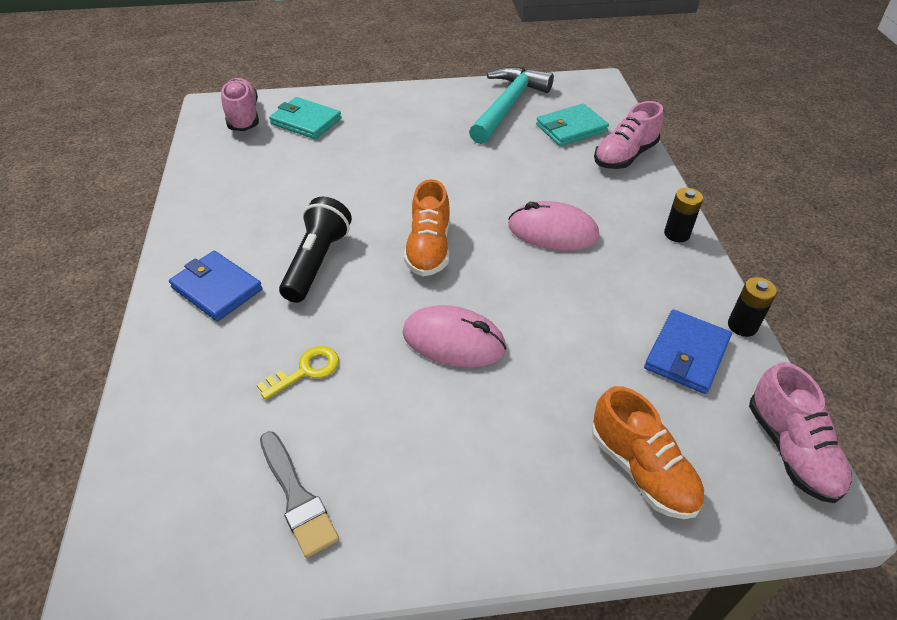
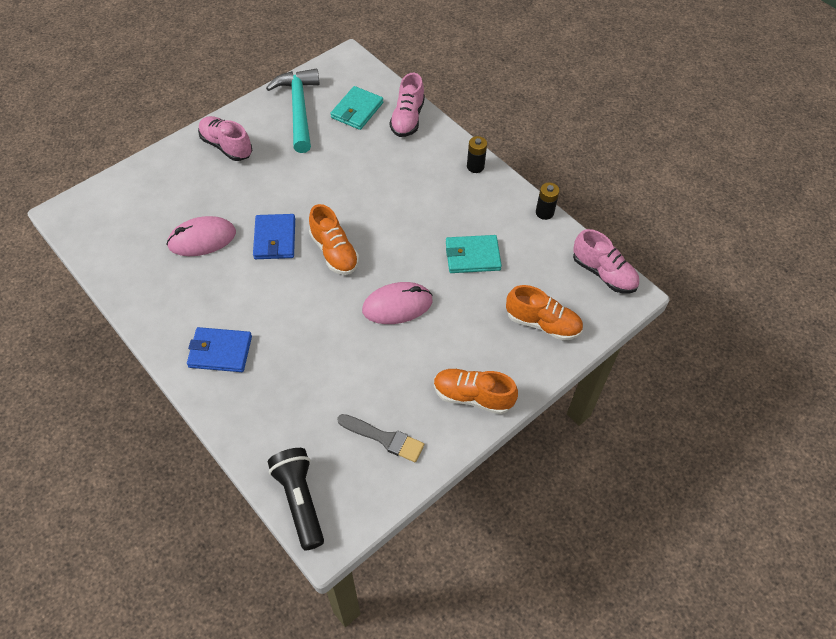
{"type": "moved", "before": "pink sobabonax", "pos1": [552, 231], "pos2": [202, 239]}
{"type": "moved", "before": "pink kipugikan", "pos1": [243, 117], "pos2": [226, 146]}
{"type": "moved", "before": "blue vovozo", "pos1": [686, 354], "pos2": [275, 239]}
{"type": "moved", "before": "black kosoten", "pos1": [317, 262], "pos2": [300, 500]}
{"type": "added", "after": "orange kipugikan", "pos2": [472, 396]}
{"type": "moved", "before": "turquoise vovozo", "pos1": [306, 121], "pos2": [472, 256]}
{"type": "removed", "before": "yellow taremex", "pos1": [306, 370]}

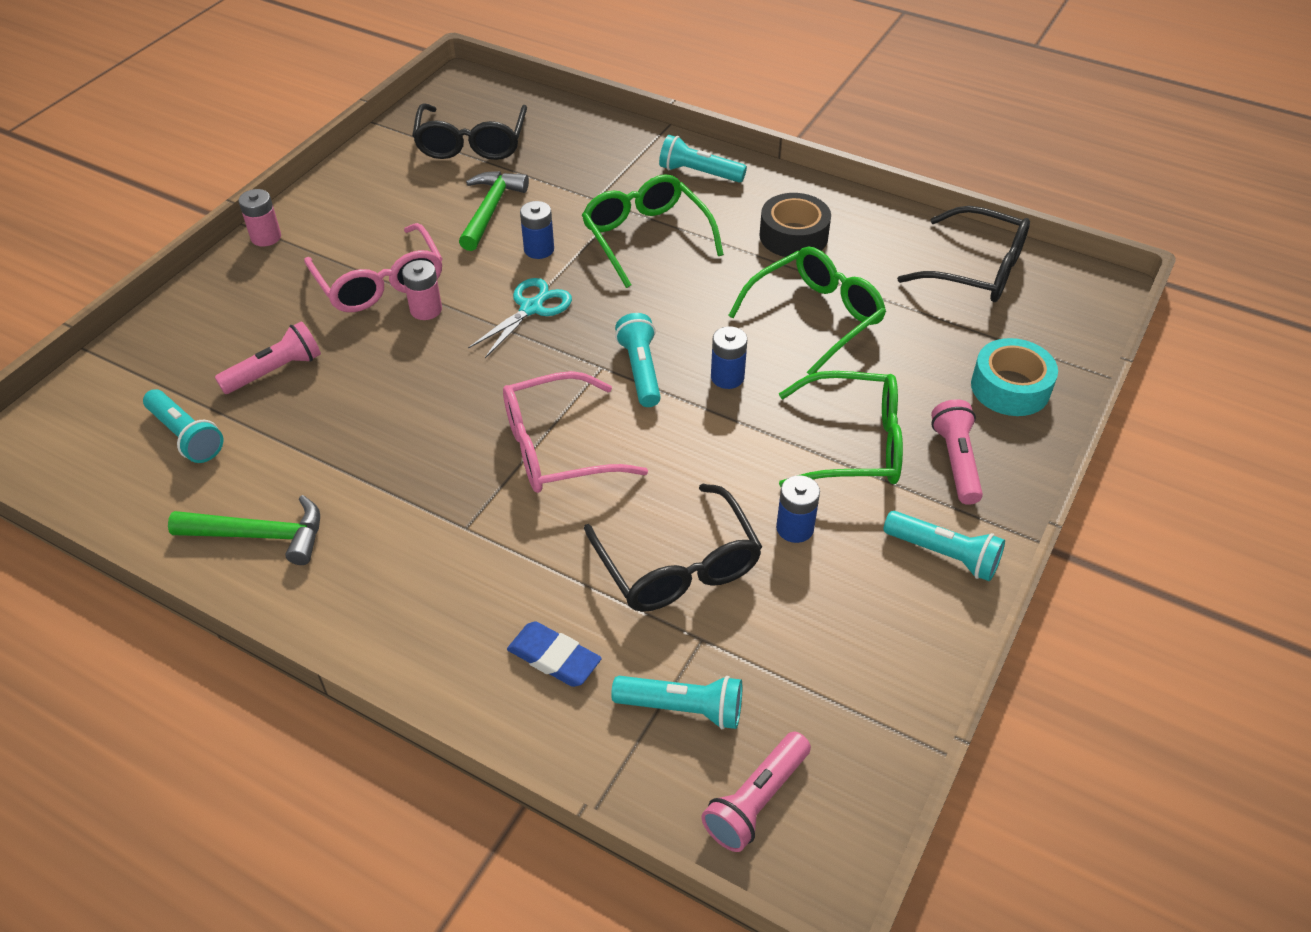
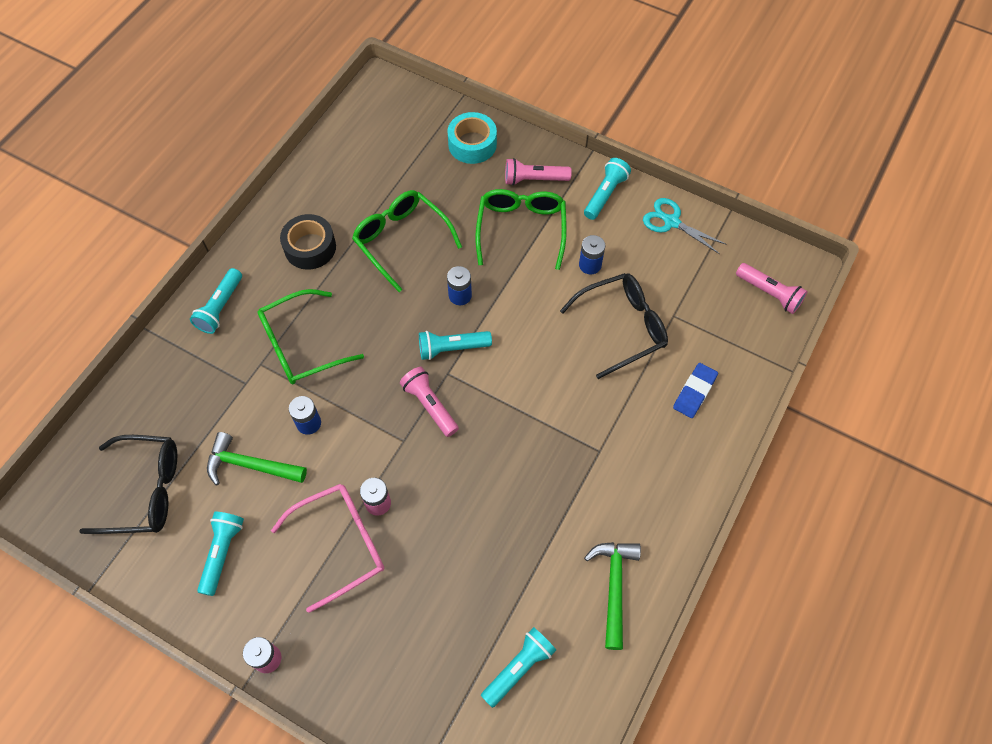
{"type": "moved", "before": "turquoise kosoten", "pos1": [683, 708], "pos2": [222, 553]}
{"type": "moved", "before": "pink kosoten", "pos1": [275, 371], "pos2": [430, 405]}
{"type": "moved", "before": "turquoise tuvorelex", "pos1": [531, 308], "pos2": [671, 222]}
{"type": "removed", "before": "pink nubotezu", "pos1": [556, 448]}
{"type": "removed", "before": "black nubotezu", "pos1": [976, 270]}

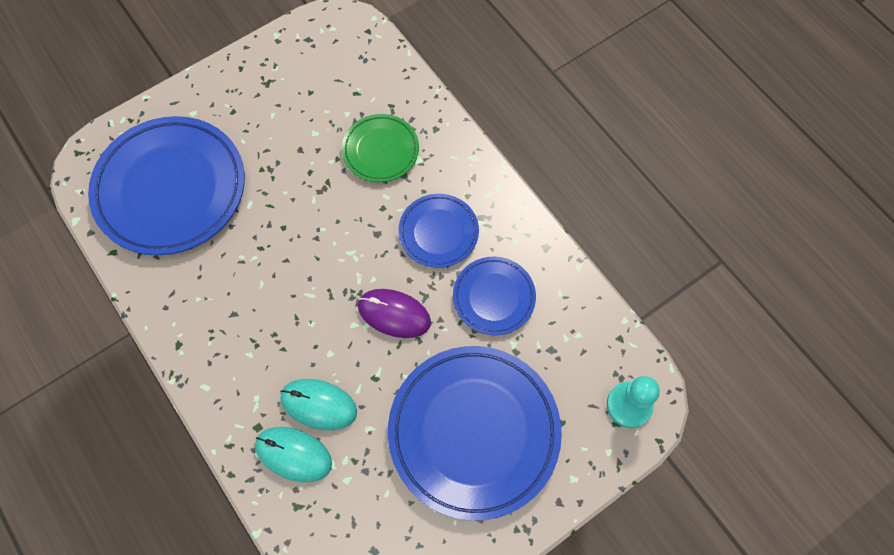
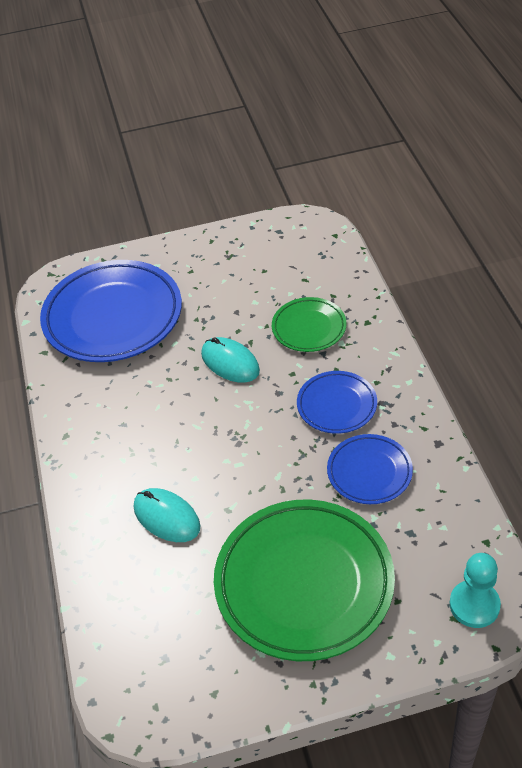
{"type": "moved", "before": "turquoise sobabonax", "pos1": [293, 454], "pos2": [230, 362]}
{"type": "recoloured", "before": "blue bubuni", "after": "green bubuni", "pos1": [474, 432], "pos2": [304, 583]}
{"type": "removed", "before": "purple sobabonax", "pos1": [394, 314]}

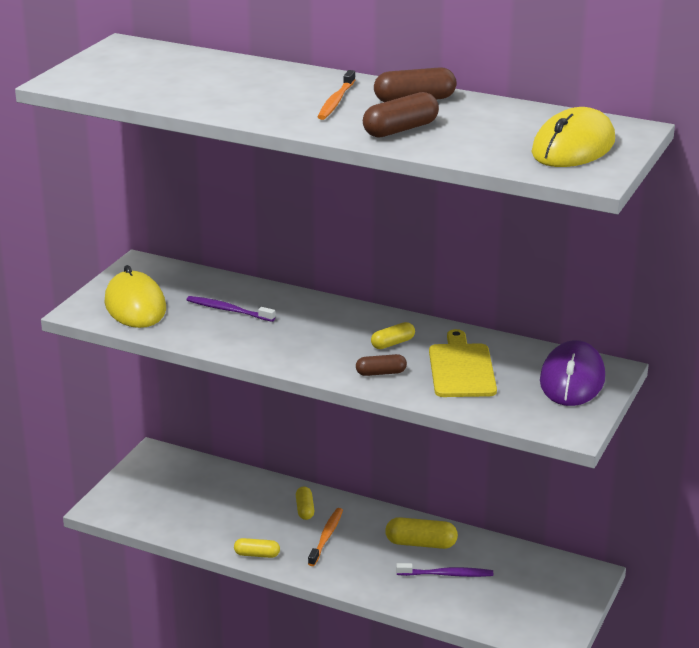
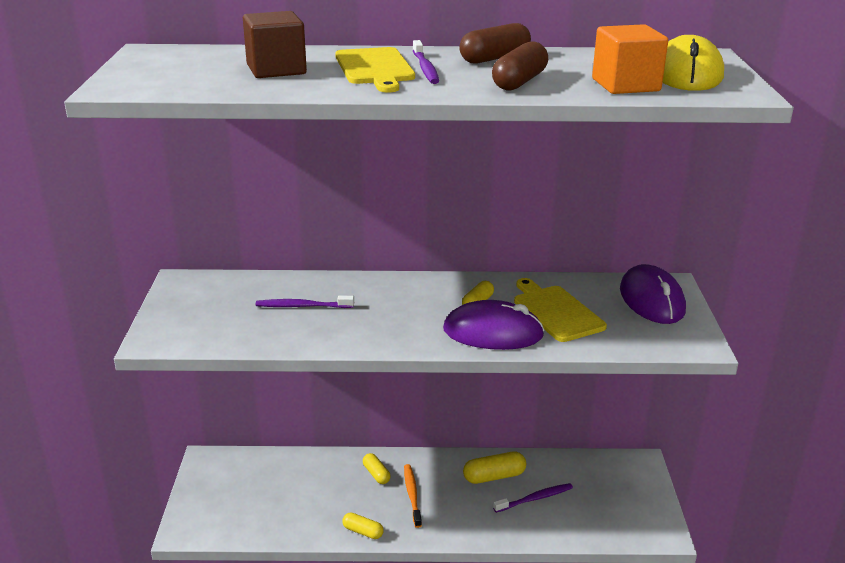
{"type": "added", "after": "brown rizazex", "pos2": [276, 69]}
{"type": "added", "after": "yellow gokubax", "pos2": [374, 68]}
{"type": "turned", "before": "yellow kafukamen", "pos1": [257, 554], "pos2": [363, 531], "turn": 45}
{"type": "recoloured", "before": "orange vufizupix", "after": "purple vufizupix", "pos1": [336, 101], "pos2": [425, 68]}
{"type": "replaced", "before": "brown kafukamen", "after": "purple sobabonax", "pos1": [381, 373], "pos2": [493, 332]}
{"type": "added", "after": "orange rizazex", "pos2": [625, 85]}
{"type": "removed", "before": "yellow sobabonax", "pos1": [135, 306]}

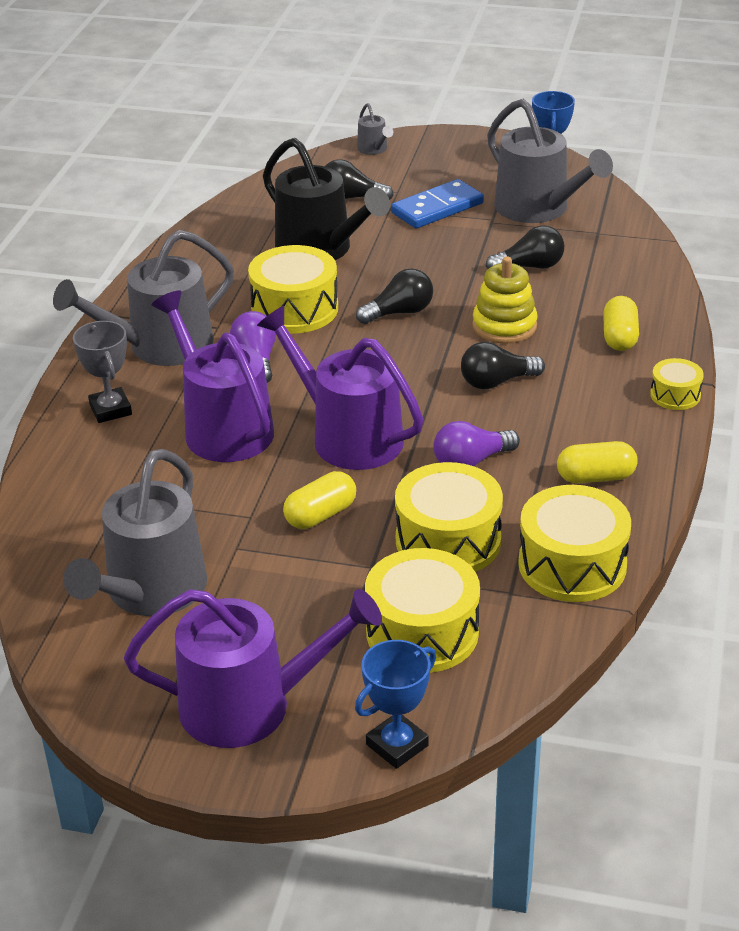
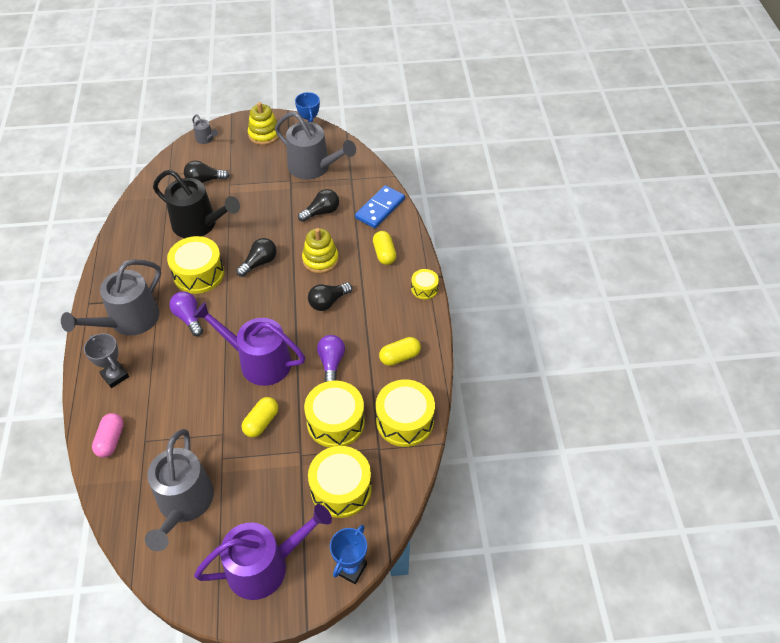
{"type": "added", "after": "pink kafukamen", "pos2": [111, 440]}
{"type": "added", "after": "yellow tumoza", "pos2": [264, 134]}
{"type": "turned", "before": "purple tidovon", "pos1": [471, 462], "pos2": [331, 363], "turn": 135}
{"type": "moved", "before": "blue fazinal", "pos1": [437, 208], "pos2": [380, 208]}
{"type": "removed", "before": "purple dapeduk", "pos1": [223, 428]}

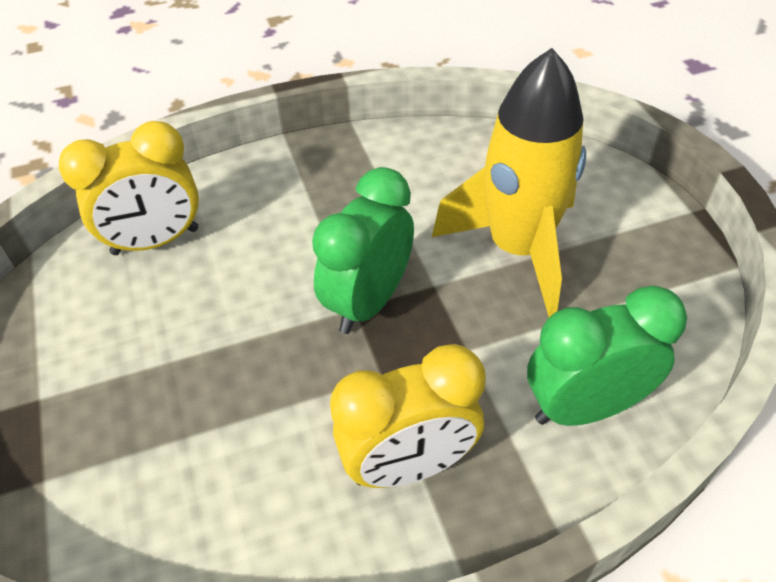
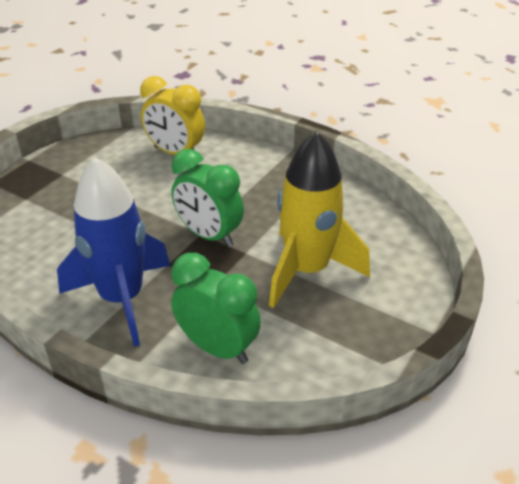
{"type": "replaced", "before": "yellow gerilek", "after": "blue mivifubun", "pos1": [408, 465], "pos2": [122, 299]}
{"type": "turned", "before": "green gerilek", "pos1": [368, 302], "pos2": [209, 235], "turn": -135}

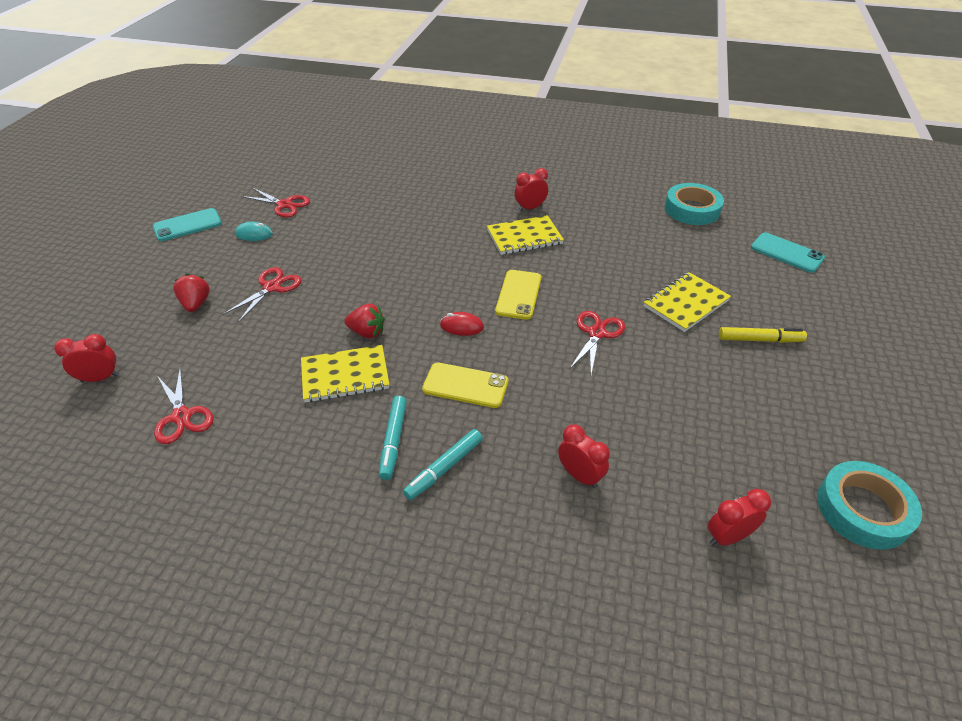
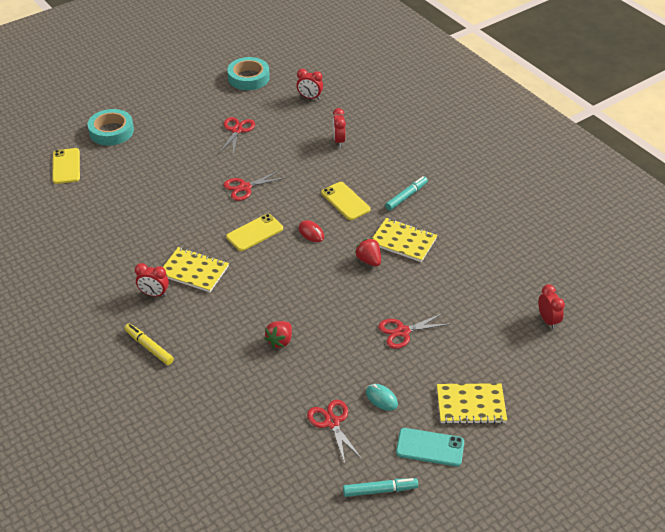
{"type": "recoloured", "before": "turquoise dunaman", "after": "yellow dunaman", "pos1": [786, 253], "pos2": [66, 166]}
{"type": "moved", "before": "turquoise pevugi", "pos1": [692, 209], "pos2": [111, 131]}
{"type": "moved", "before": "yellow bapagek", "pos1": [760, 340], "pos2": [149, 347]}
{"type": "moved", "before": "red tuvorelex", "pos1": [181, 416], "pos2": [237, 130]}
{"type": "moved", "before": "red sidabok", "pos1": [196, 304], "pos2": [280, 341]}
{"type": "moved", "before": "turquoise bapagek", "pos1": [444, 468], "pos2": [380, 490]}
{"type": "moved", "before": "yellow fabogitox", "pos1": [686, 303], "pos2": [471, 405]}
{"type": "turned", "before": "red gerilek", "pos1": [100, 378], "pos2": [548, 320], "turn": -135}

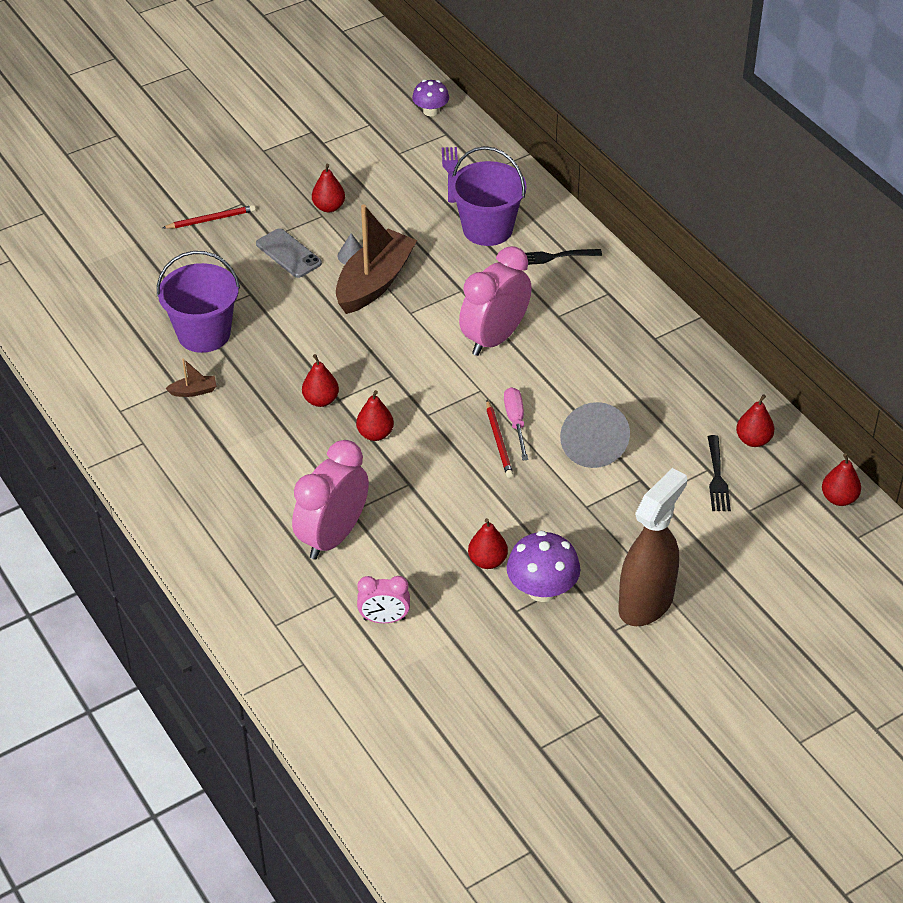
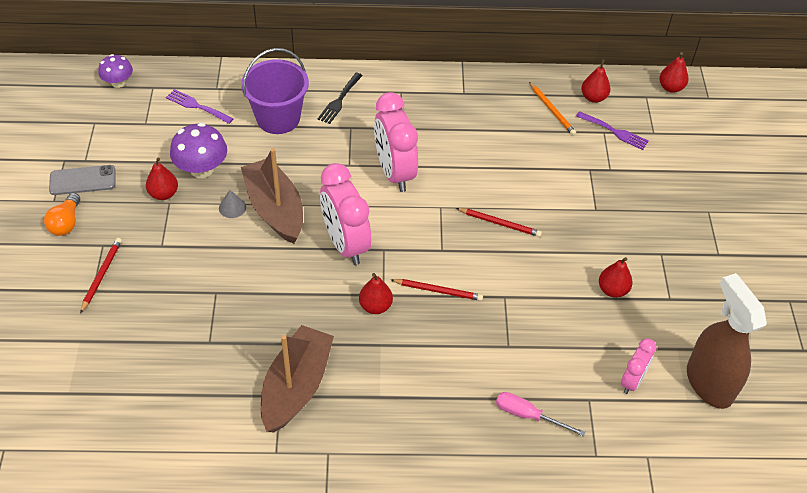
{"type": "added", "after": "orange tidovon", "pos2": [66, 222]}
{"type": "moved", "before": "grey dunaman", "pos1": [288, 254], "pos2": [82, 180]}
{"type": "moved", "before": "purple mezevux", "pos1": [542, 589], "pos2": [202, 169]}
{"type": "resized", "before": "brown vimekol", "pos1": [193, 391], "pos2": [296, 386], "scale": 2.48}
{"type": "moved", "before": "pink gerilek", "pos1": [333, 536], "pos2": [345, 244]}
{"type": "replaced", "before": "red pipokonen", "after": "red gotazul", "pos1": [375, 434], "pos2": [438, 290]}
{"type": "moved", "before": "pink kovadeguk", "pos1": [516, 422], "pos2": [528, 415]}
{"type": "added", "after": "orange gotazul", "pos2": [552, 110]}
{"type": "recoloured", "before": "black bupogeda", "after": "purple bupogeda", "pos1": [717, 477], "pos2": [614, 131]}
{"type": "moved", "before": "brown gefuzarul", "pos1": [646, 603], "pos2": [708, 383]}
{"type": "removed", "before": "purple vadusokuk", "pos1": [204, 334]}
{"type": "removed", "before": "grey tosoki", "pos1": [591, 446]}

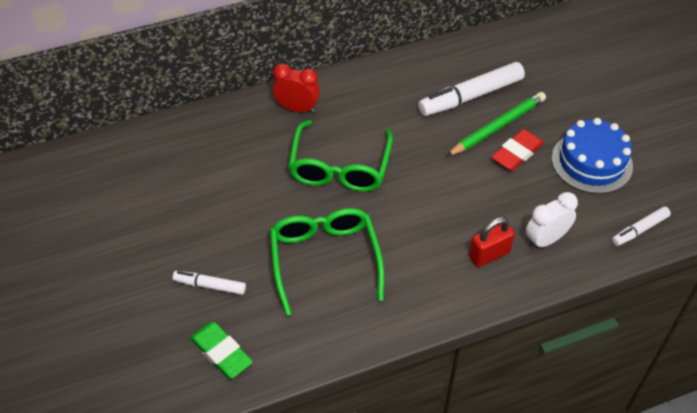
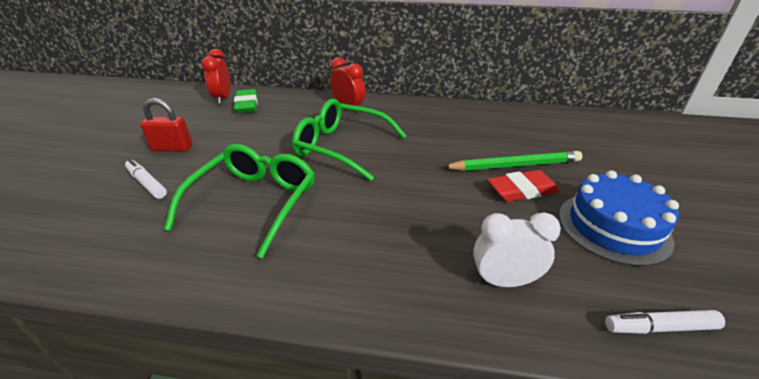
{"type": "moved", "before": "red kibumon", "pos1": [489, 255], "pos2": [172, 148]}
{"type": "added", "after": "red gerilek", "pos2": [223, 98]}
{"type": "moved", "before": "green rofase", "pos1": [221, 352], "pos2": [247, 105]}
{"type": "turned", "before": "green nubotezu", "pos1": [340, 167], "pos2": [342, 147], "turn": 75}
{"type": "removed", "before": "white bapagek", "pos1": [470, 96]}

